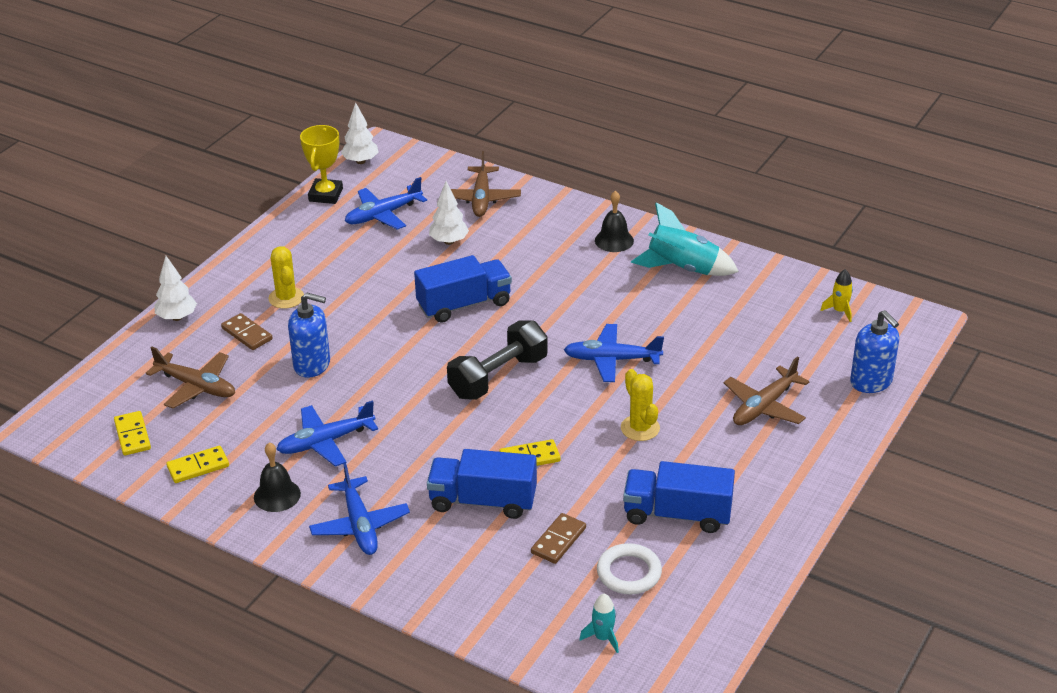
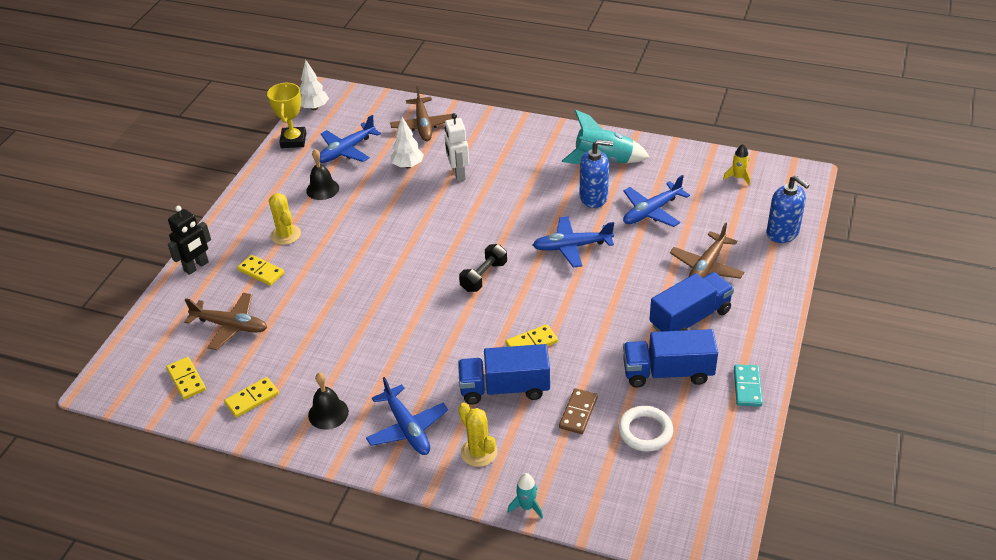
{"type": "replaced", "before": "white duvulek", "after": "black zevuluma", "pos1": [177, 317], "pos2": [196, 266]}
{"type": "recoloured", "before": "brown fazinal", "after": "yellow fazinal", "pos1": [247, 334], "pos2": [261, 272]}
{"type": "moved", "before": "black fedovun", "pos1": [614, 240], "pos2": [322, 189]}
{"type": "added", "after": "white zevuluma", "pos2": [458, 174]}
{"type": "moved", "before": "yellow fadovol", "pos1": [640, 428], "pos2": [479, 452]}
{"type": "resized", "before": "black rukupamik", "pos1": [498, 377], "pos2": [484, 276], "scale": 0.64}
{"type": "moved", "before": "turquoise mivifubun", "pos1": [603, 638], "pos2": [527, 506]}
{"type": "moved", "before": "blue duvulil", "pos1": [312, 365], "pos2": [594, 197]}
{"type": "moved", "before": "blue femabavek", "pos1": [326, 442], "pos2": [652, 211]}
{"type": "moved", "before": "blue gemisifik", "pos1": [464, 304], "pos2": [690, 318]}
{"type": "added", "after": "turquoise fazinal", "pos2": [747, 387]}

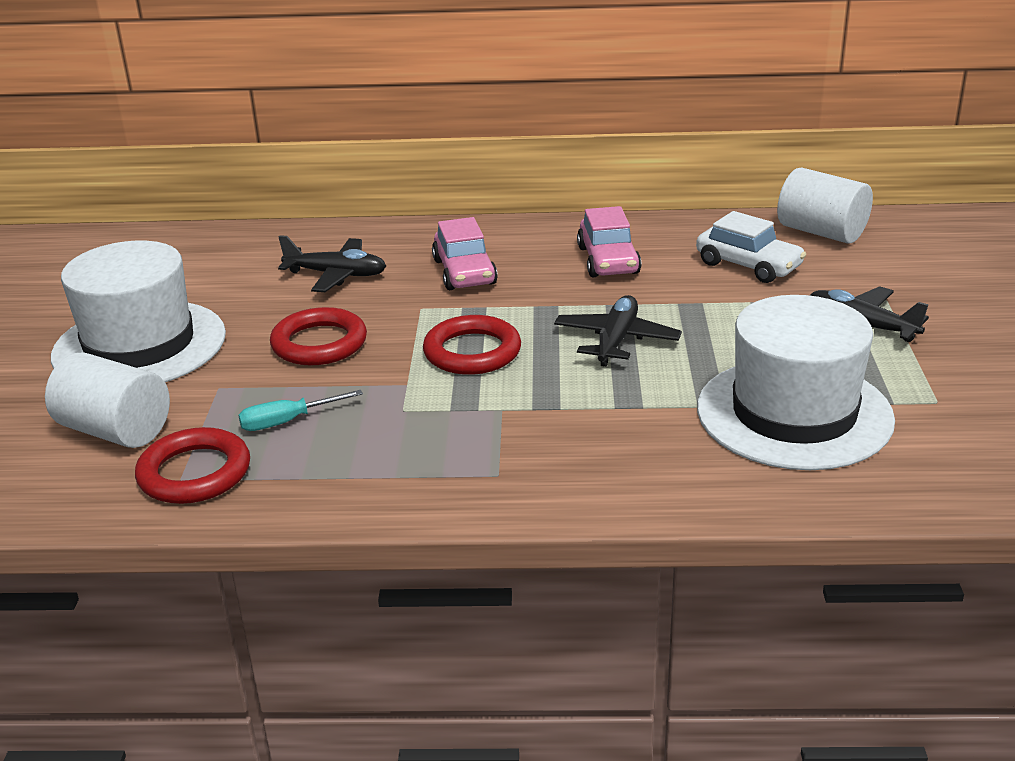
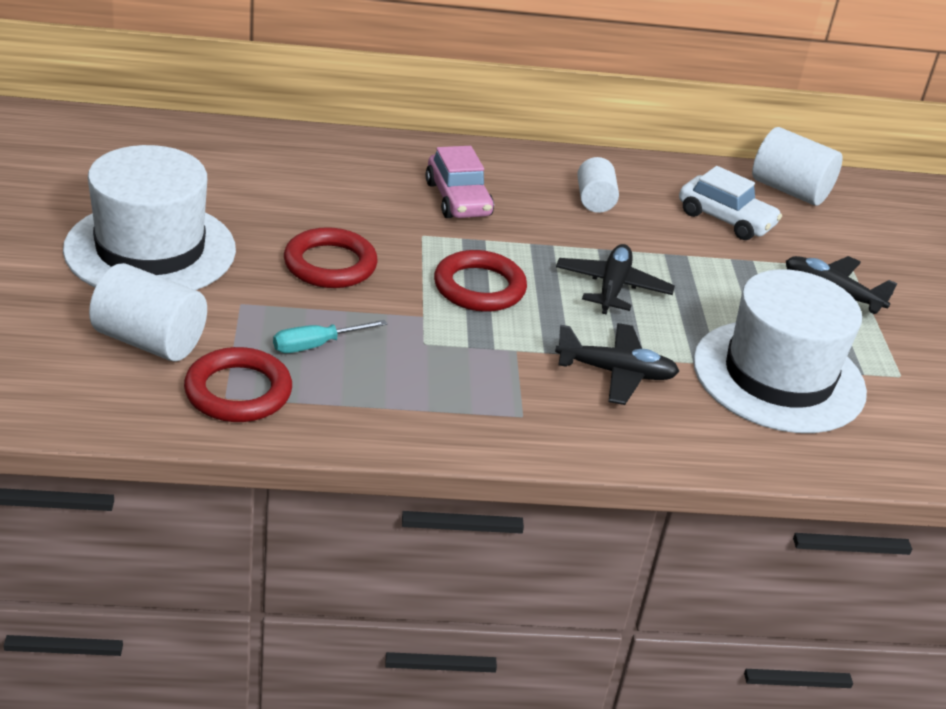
{"type": "moved", "before": "black femabavek", "pos1": [336, 275], "pos2": [616, 373]}
{"type": "replaced", "before": "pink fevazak", "after": "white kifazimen", "pos1": [608, 260], "pos2": [594, 200]}

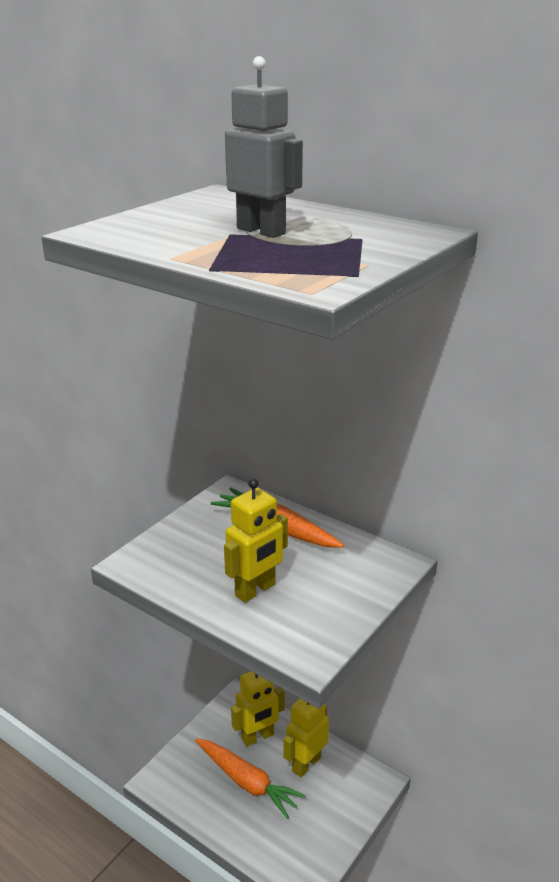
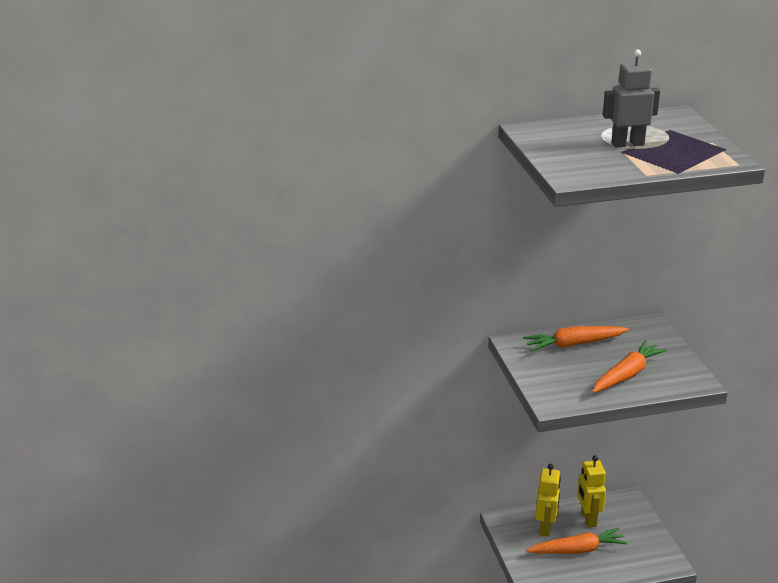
{"type": "replaced", "before": "yellow zevuluma", "after": "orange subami", "pos1": [255, 590], "pos2": [627, 375]}

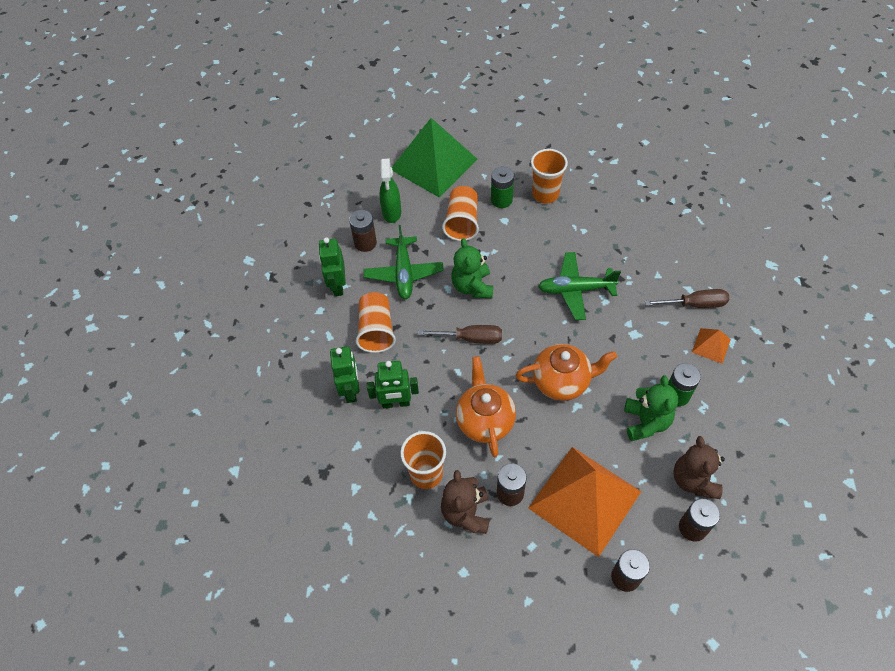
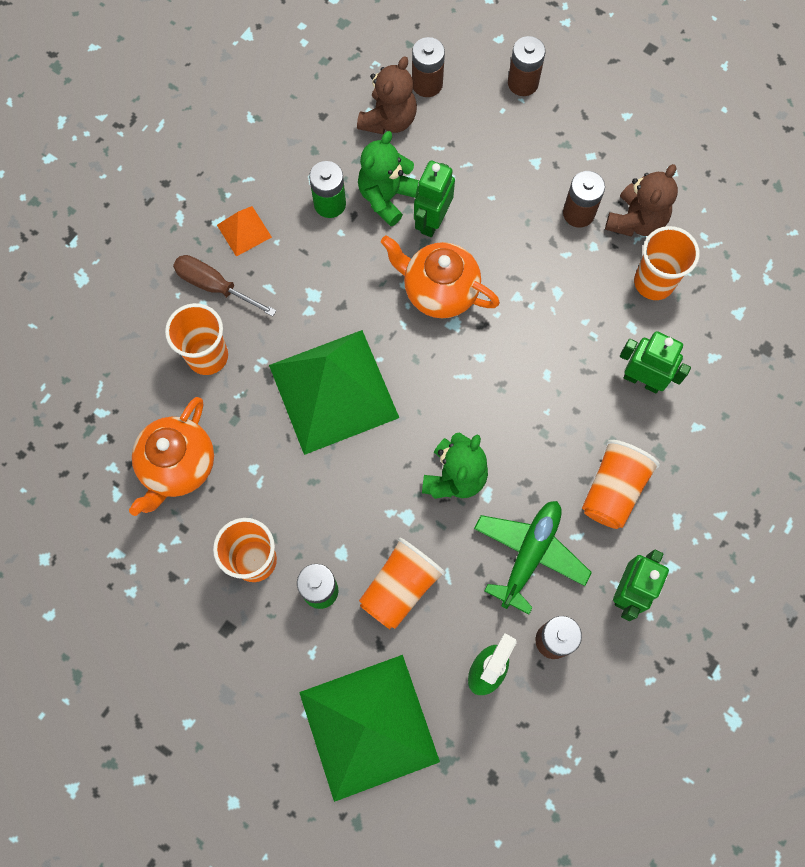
{"type": "moved", "before": "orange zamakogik", "pos1": [485, 420], "pos2": [178, 466]}
{"type": "added", "after": "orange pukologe", "pos2": [207, 356]}
{"type": "replaced", "before": "green femabavek", "after": "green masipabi", "pos1": [575, 290], "pos2": [333, 391]}
{"type": "moved", "before": "green zevuluma", "pos1": [351, 390], "pos2": [432, 221]}
{"type": "removed", "before": "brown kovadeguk", "pos1": [470, 338]}
{"type": "removed", "before": "orange masipabi", "pos1": [585, 500]}

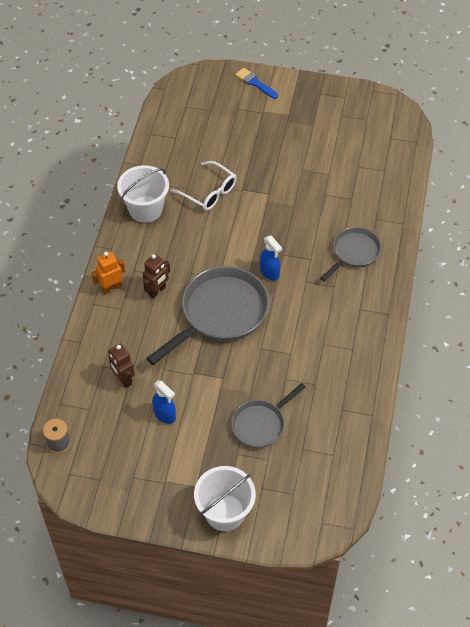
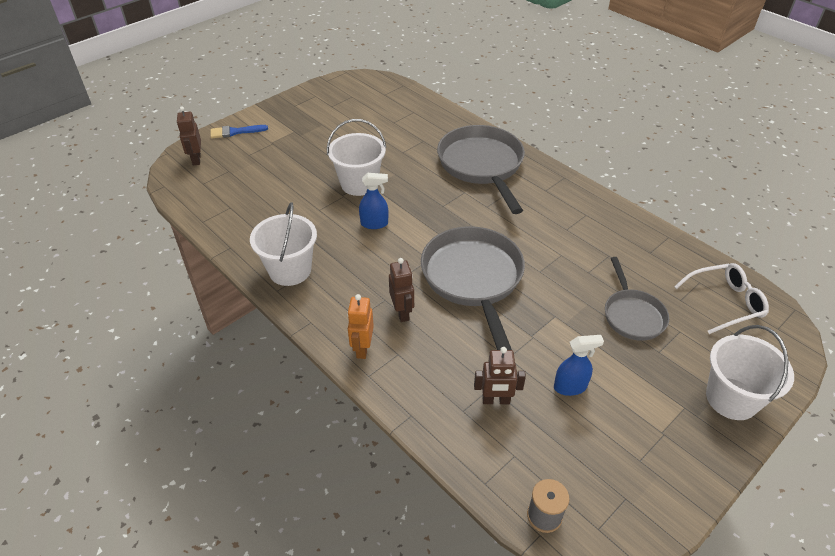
{"type": "added", "after": "brown zevuluma", "pos2": [196, 159]}
{"type": "added", "after": "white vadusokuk", "pos2": [359, 183]}
{"type": "moved", "before": "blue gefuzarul", "pos1": [269, 272], "pos2": [374, 223]}
{"type": "resized", "before": "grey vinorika", "pos1": [354, 253], "pos2": [482, 165], "scale": 1.74}
{"type": "moved", "before": "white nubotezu", "pos1": [209, 192], "pos2": [725, 302]}

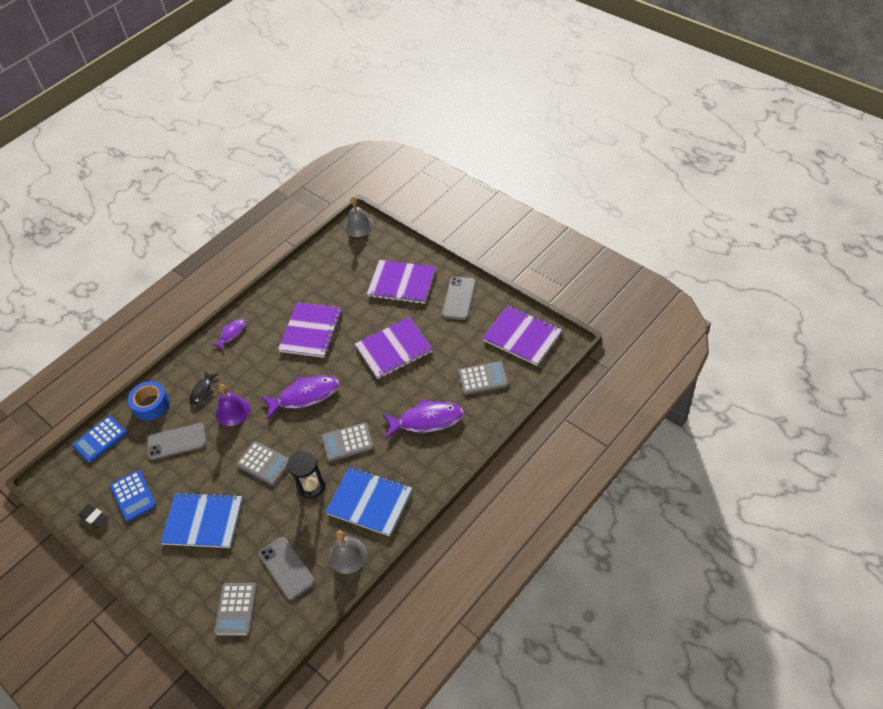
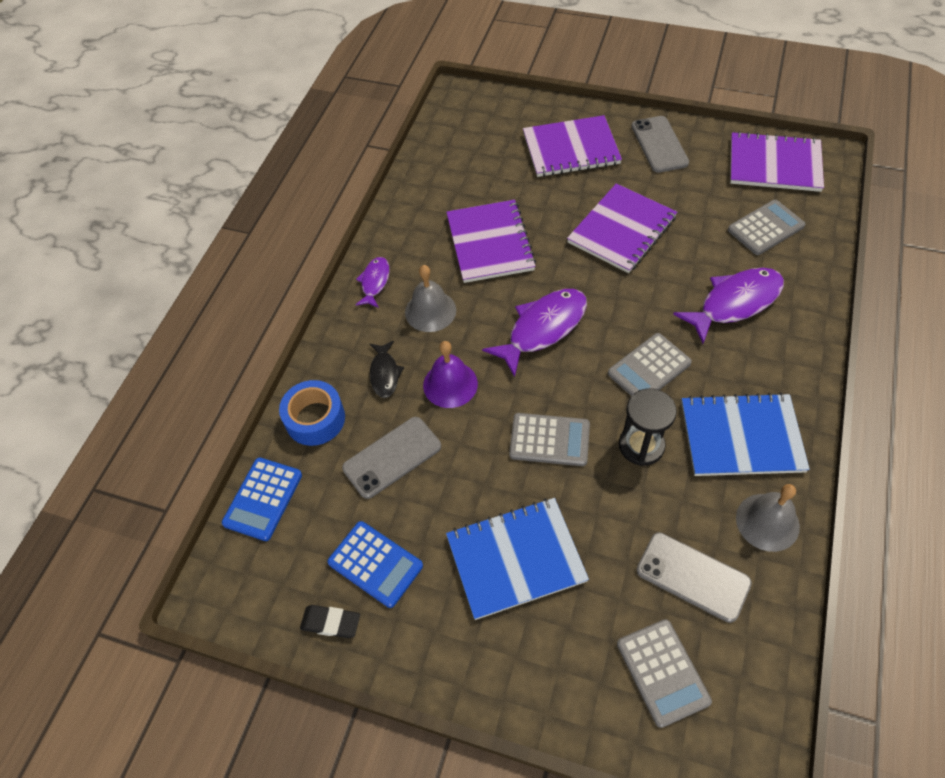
{"type": "moved", "before": "grey fedovun", "pos1": [359, 226], "pos2": [430, 311]}

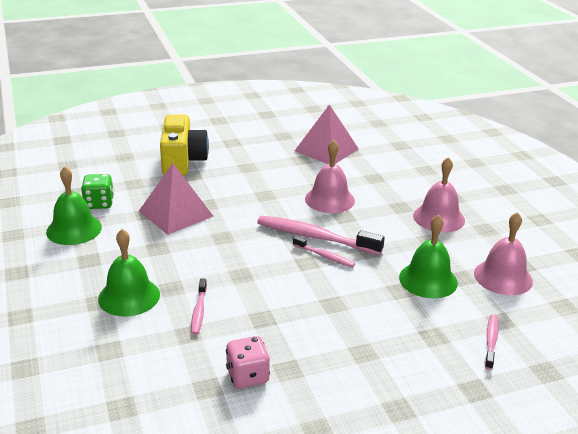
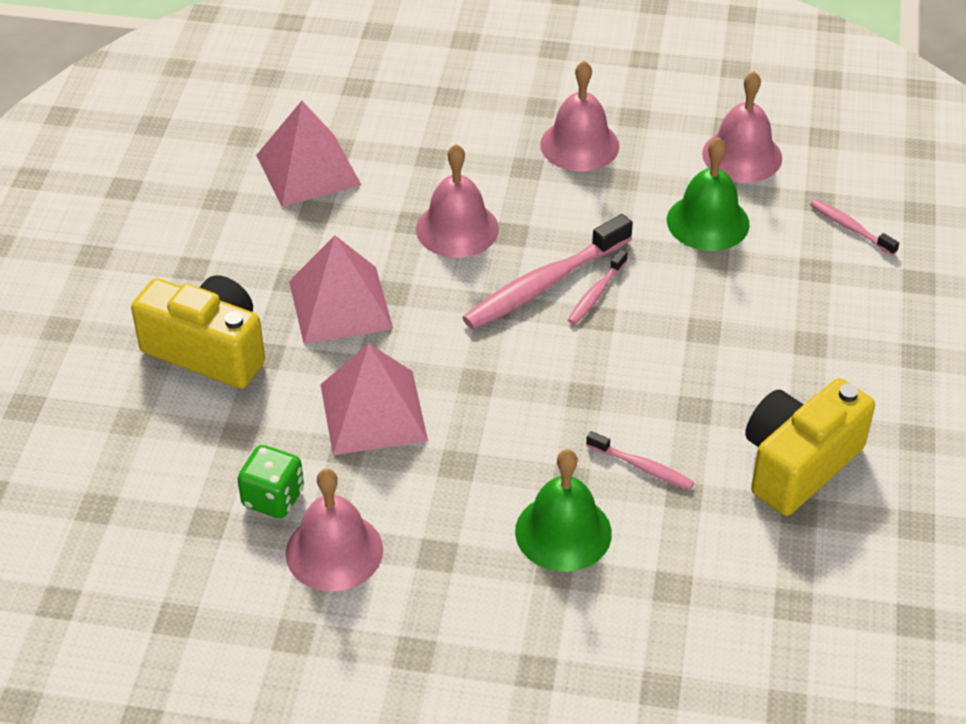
{"type": "recoloured", "before": "green fedovun", "after": "pink fedovun", "pos1": [74, 229], "pos2": [334, 551]}
{"type": "added", "after": "pink masipabi", "pos2": [340, 304]}
{"type": "turned", "before": "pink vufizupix", "pos1": [324, 256], "pos2": [596, 294], "turn": 150}
{"type": "replaced", "before": "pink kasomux", "after": "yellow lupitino", "pos1": [247, 376], "pos2": [798, 464]}

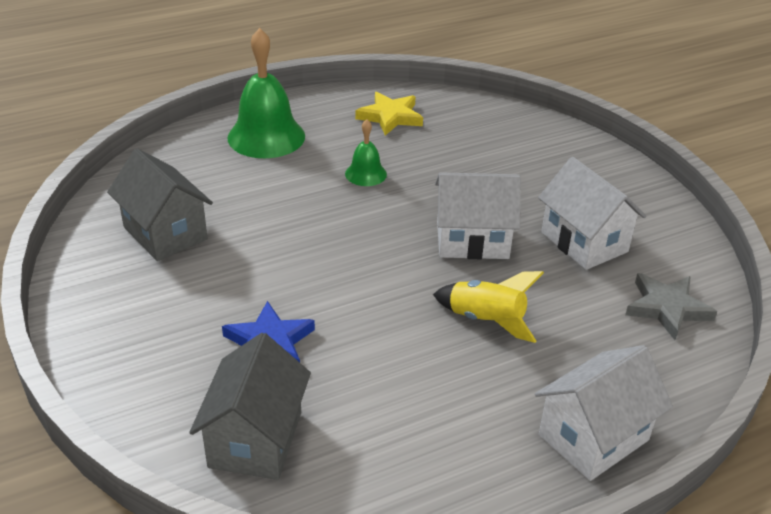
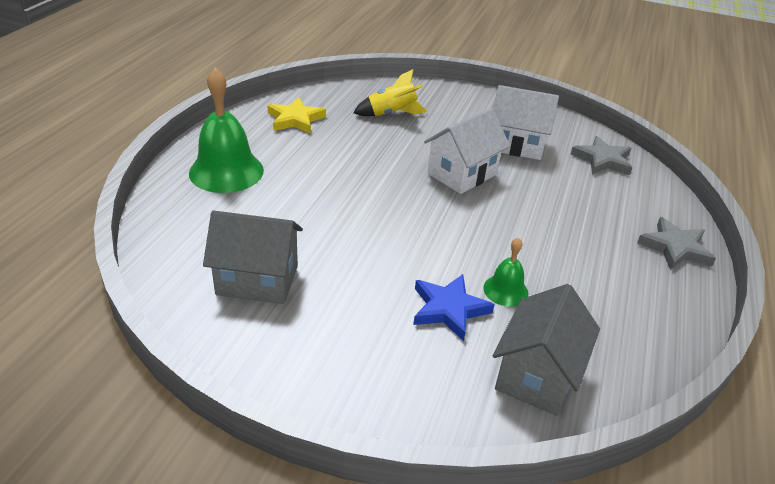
{"type": "moved", "before": "yellow mivifubun", "pos1": [486, 320], "pos2": [391, 113]}
{"type": "moved", "before": "green fedovun", "pos1": [365, 174], "pos2": [505, 290]}
{"type": "turned", "before": "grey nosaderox", "pos1": [256, 439], "pos2": [537, 375], "turn": 60}
{"type": "replaced", "before": "white nosaderox", "after": "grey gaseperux", "pos1": [593, 437], "pos2": [675, 248]}

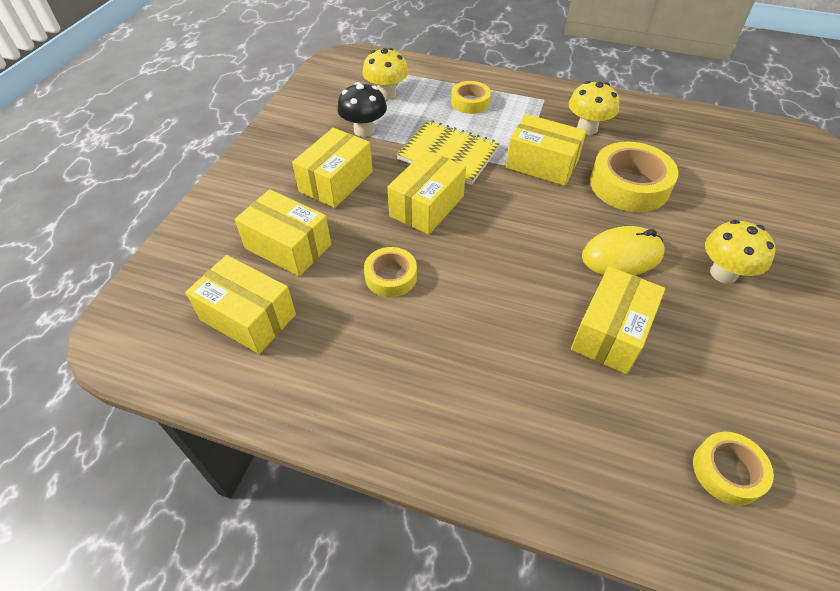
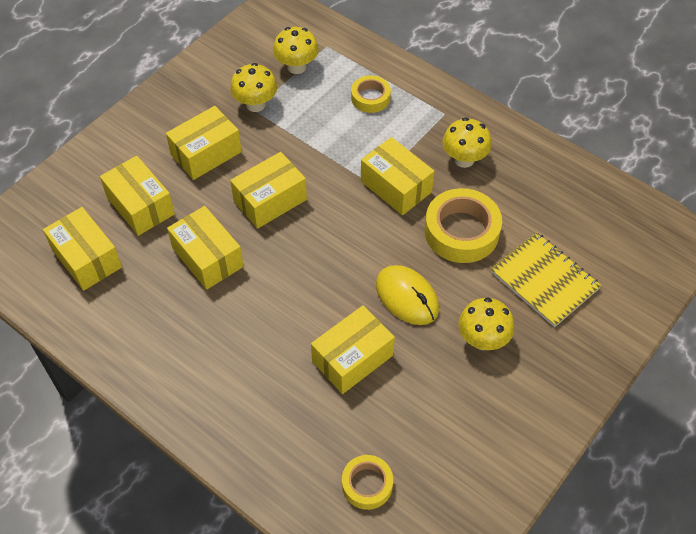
{"type": "replaced", "before": "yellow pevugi", "after": "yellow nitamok", "pos1": [391, 276], "pos2": [207, 257]}
{"type": "recoloured", "before": "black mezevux", "after": "yellow mezevux", "pos1": [364, 130], "pos2": [255, 104]}
{"type": "turned", "before": "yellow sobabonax", "pos1": [622, 255], "pos2": [407, 297], "turn": 45}
{"type": "moved", "before": "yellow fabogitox", "pos1": [448, 154], "pos2": [544, 280]}

